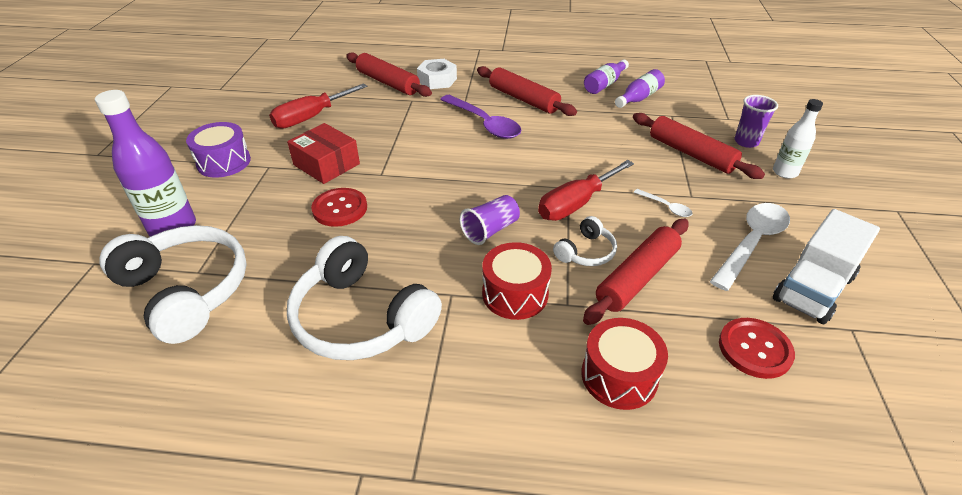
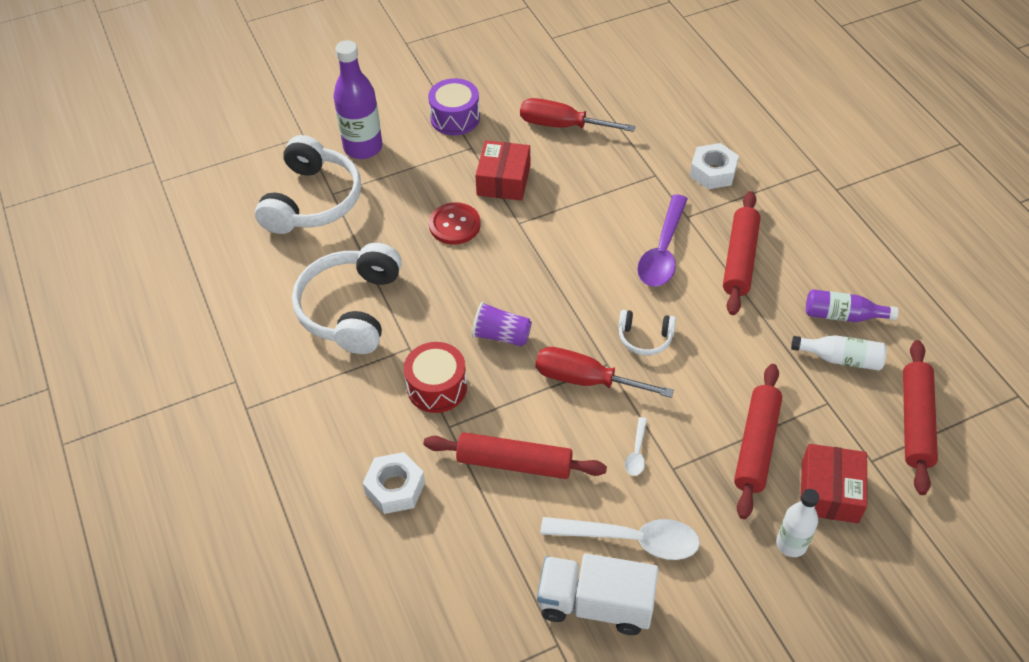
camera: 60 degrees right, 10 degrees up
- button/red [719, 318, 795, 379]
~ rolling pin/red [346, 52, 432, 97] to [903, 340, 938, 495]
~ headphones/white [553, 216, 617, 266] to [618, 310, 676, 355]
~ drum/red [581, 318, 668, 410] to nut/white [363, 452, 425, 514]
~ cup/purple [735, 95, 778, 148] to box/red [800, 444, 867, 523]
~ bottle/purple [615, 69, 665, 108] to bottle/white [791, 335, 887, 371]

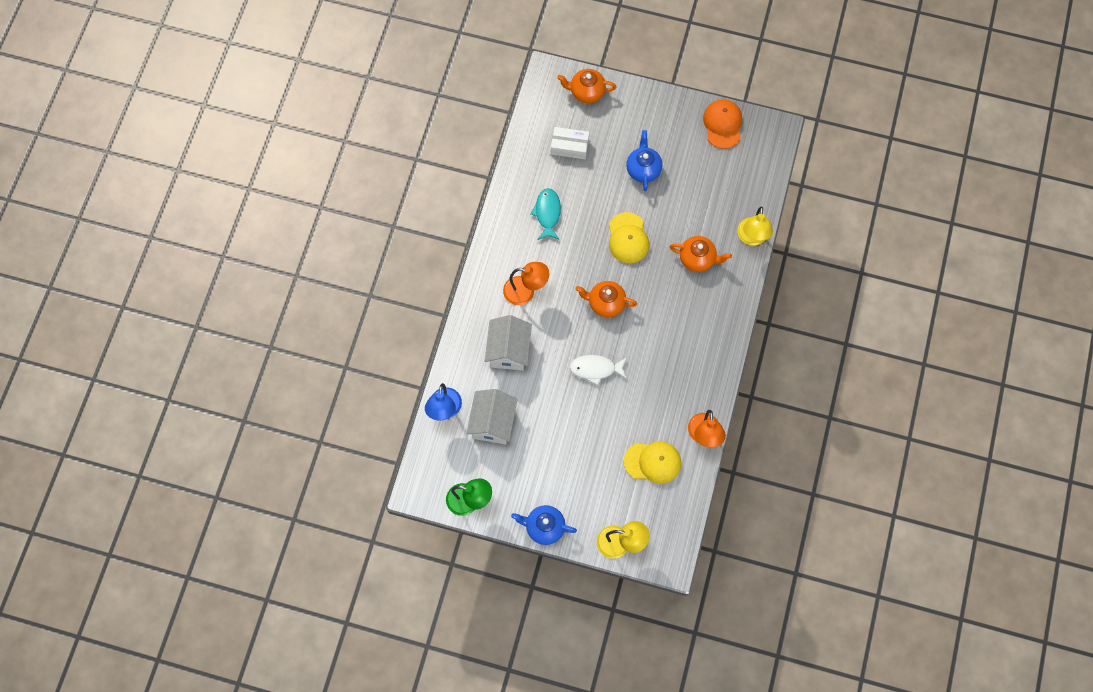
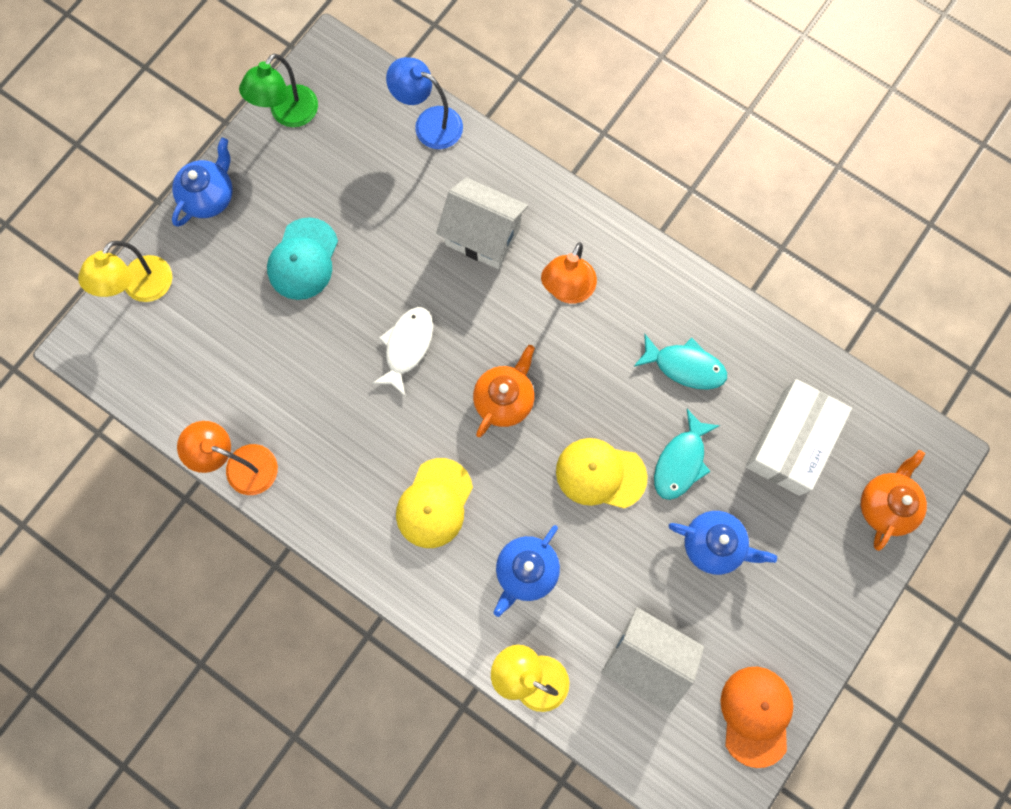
camera: 110 degrees right, 5 degrees up
+ cap/turquoise [267, 217, 338, 300]
+ fish/turquoise [654, 409, 720, 500]
~ house/white [466, 389, 518, 445] to [601, 607, 704, 714]
~ cap/yellow [624, 441, 681, 484] to [396, 458, 473, 548]
~ teapot/orange [669, 236, 732, 272] to teapot/blue [494, 525, 560, 617]
~ cap/orange [703, 99, 742, 149] = [721, 667, 793, 768] 105 degrees counterclockwise
~ box/white [551, 127, 589, 159] = [745, 379, 852, 496] x1.53

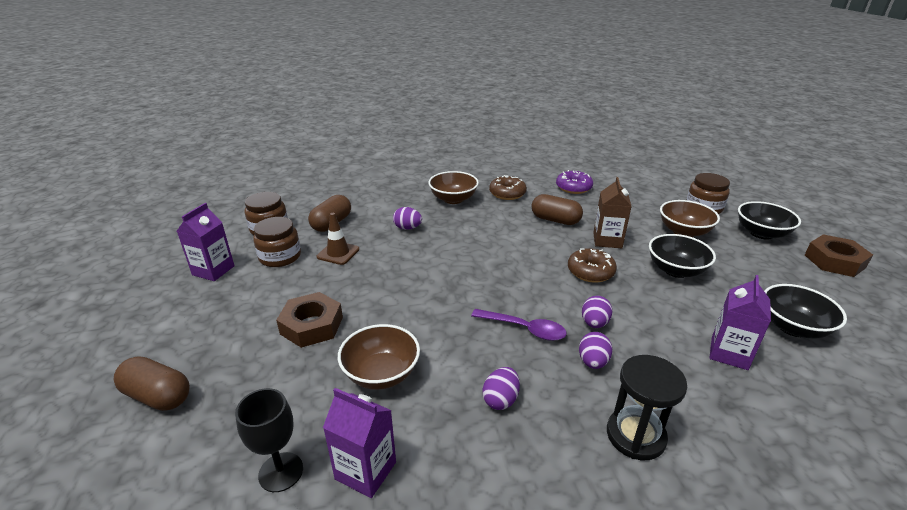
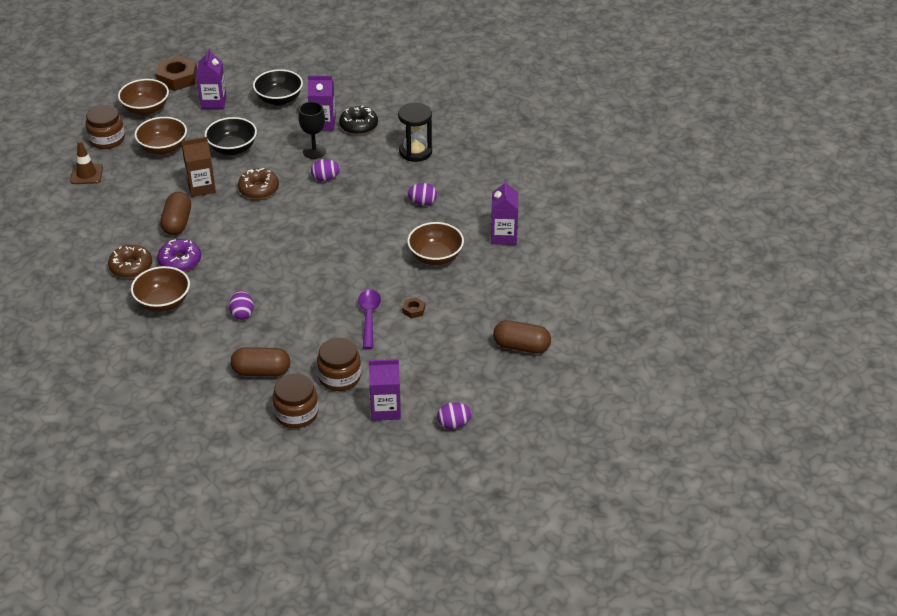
camera: 115 degrees left, 10 degrees up
+ carton/purple [196, 48, 227, 109]
+ donut/black [339, 106, 378, 135]
~ goblet/black [235, 388, 303, 492] to [298, 102, 326, 159]
~ traffic cone/brown [317, 213, 359, 265] to [70, 141, 103, 184]
~ spoon/purple [471, 309, 567, 341] to [358, 289, 381, 349]
~ donut/purple [556, 170, 593, 194] to [157, 239, 201, 272]
~ egg/purple [579, 332, 612, 369] to [437, 402, 472, 429]
~ bowl/black [738, 201, 801, 240] to bowl/brown [118, 79, 169, 115]
~ capsule/brown [114, 356, 190, 411] = [493, 320, 551, 353] 75 degrees counterclockwise
~ nut/brown [276, 292, 343, 348] = [402, 297, 425, 319] x0.47

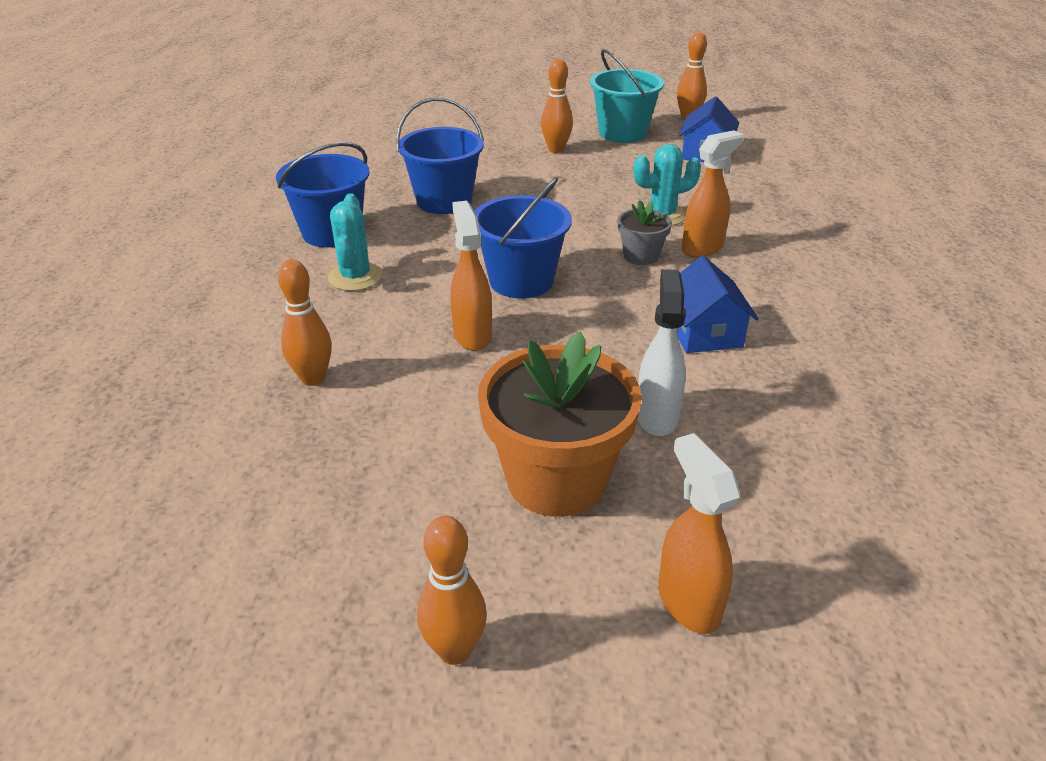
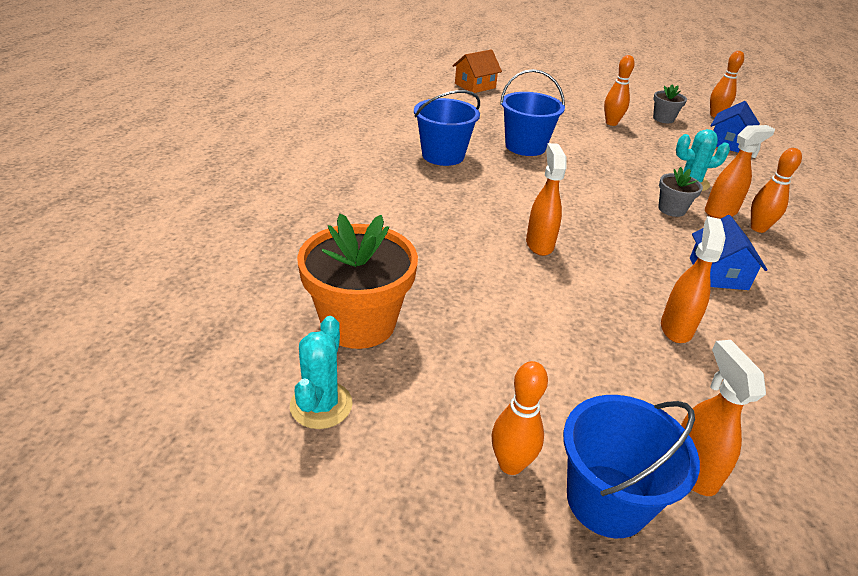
camera: 10 degrees right, 0 degrees up
+ house/orange [453, 49, 502, 93]
~ bowling pin/orange [278, 259, 332, 386] to [751, 148, 802, 233]
~ cactus/turquoise [328, 193, 382, 291] to [290, 316, 353, 429]
~ bucket/blue [474, 177, 572, 299] to [563, 395, 700, 538]
~ flower pot/orange [478, 331, 642, 517] to [297, 214, 418, 349]
~ bucket/turquoise [590, 49, 664, 143] to flower pot/grey [653, 84, 687, 123]
~ spray bottle/white [637, 269, 686, 436] to spray bottle/orange [661, 216, 726, 343]

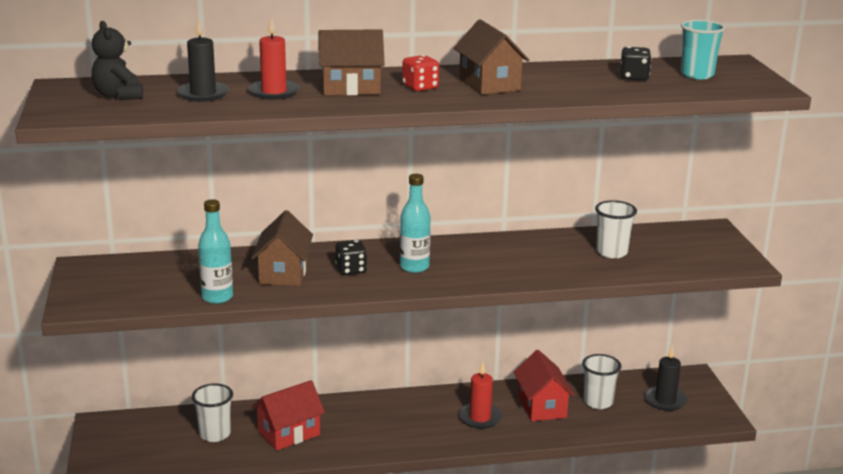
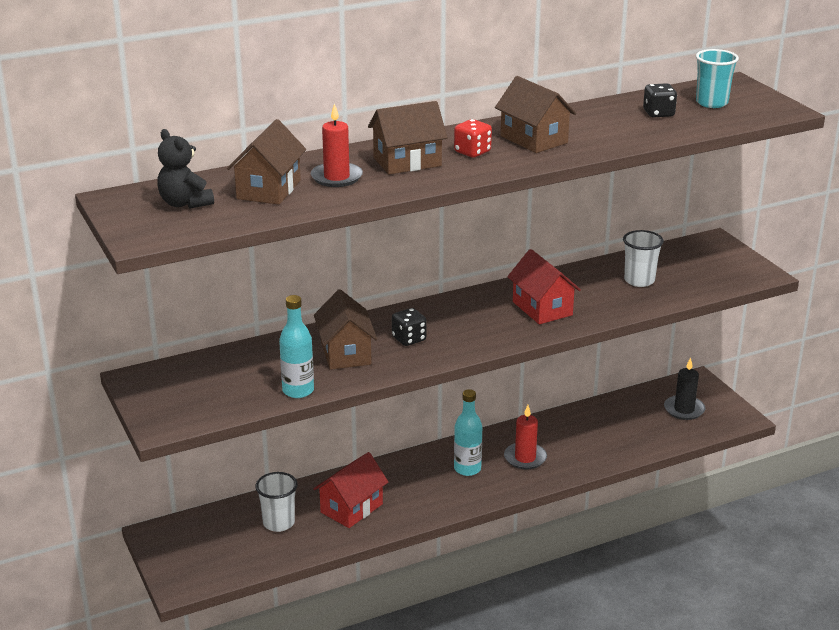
camera: 15 degrees left, 5 degrees up
- cup/white [582, 354, 621, 409]
~ bottle/turquoise [400, 174, 431, 273] to [454, 389, 482, 476]
~ house/red [514, 350, 575, 421] to [507, 249, 581, 324]
~ candle/black [177, 18, 229, 102] to house/brown [227, 119, 306, 205]

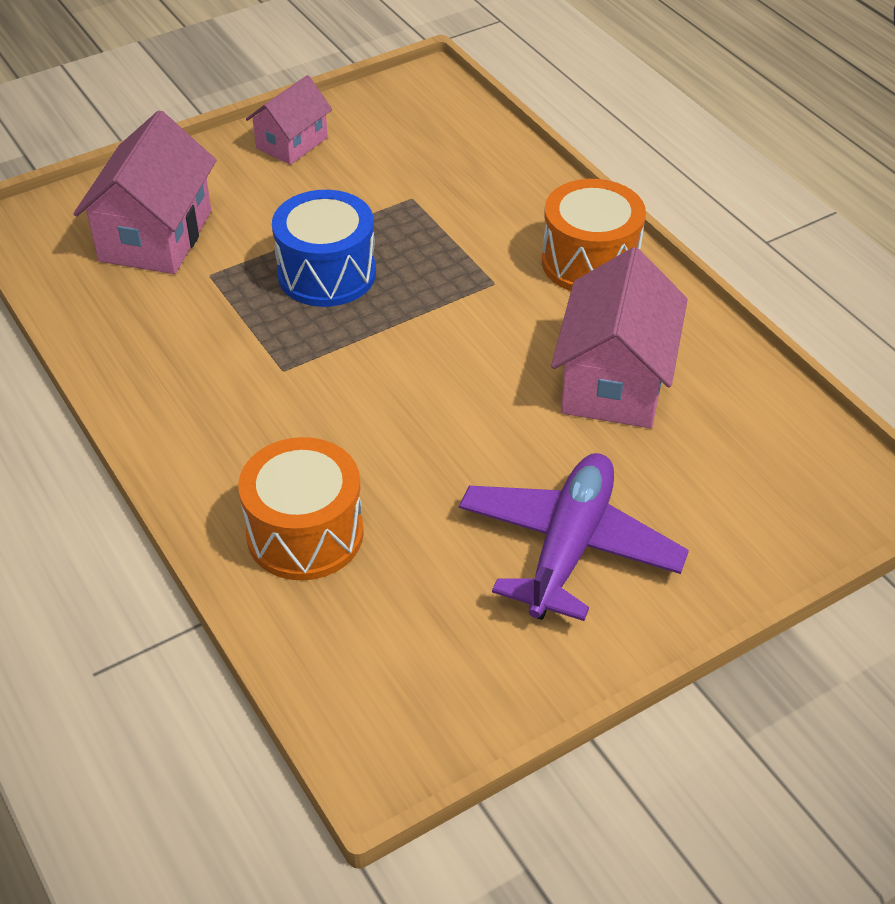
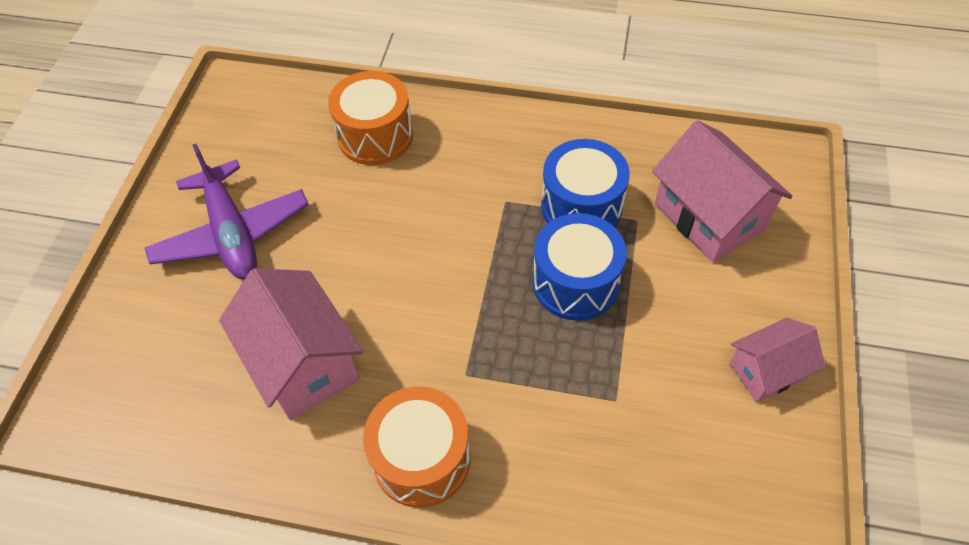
camera: 135 degrees right, 10 degrees up
+ drum/blue [541, 139, 630, 227]
~ house/pink [246, 75, 332, 165] = [729, 318, 825, 402] 75 degrees clockwise

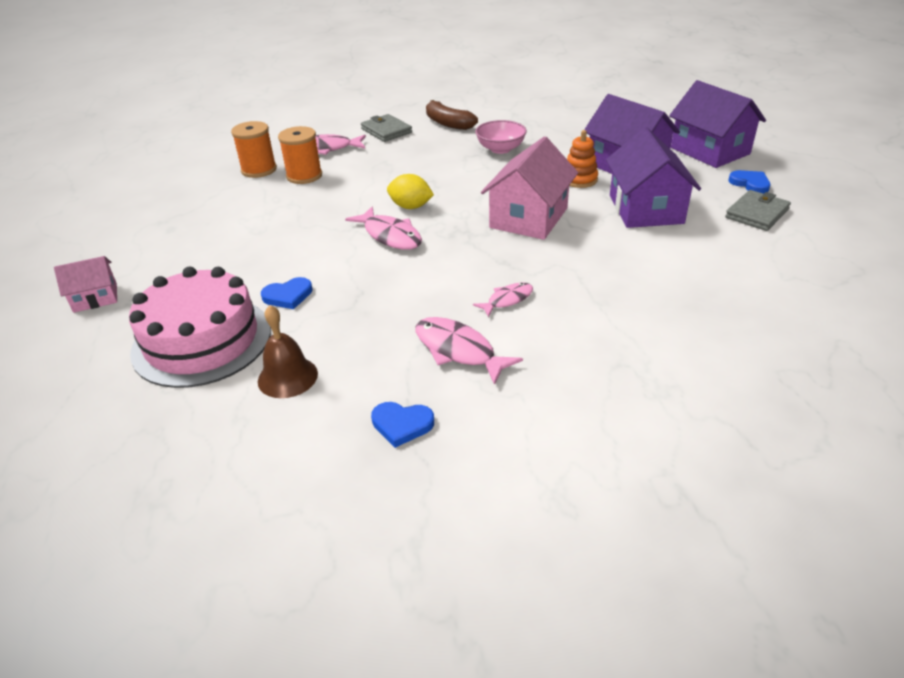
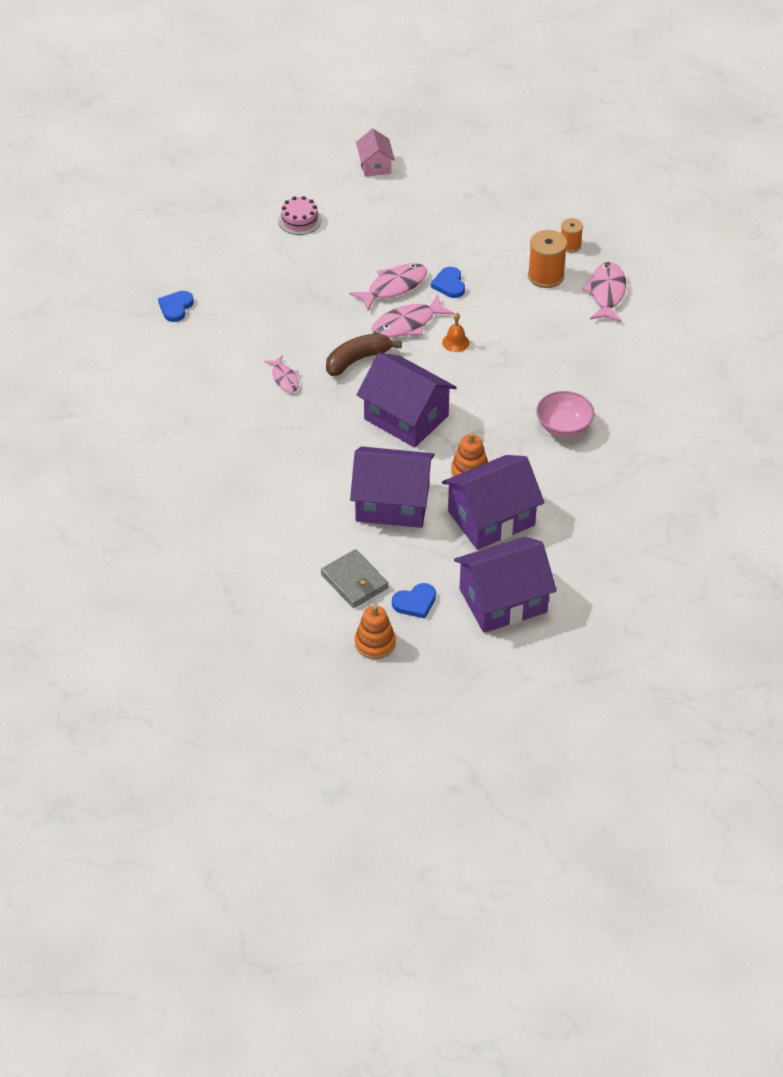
camera: 100 degrees right, 10 degrees up
- bell/brown [258, 305, 318, 398]
- wallet/grey [361, 114, 412, 142]
+ stacking toy/orange [355, 605, 396, 659]
~ heart/blue [261, 277, 313, 309] to [431, 267, 465, 298]
~ fish/pink [416, 317, 523, 385] to [349, 263, 427, 311]
~ banana/brown [426, 100, 478, 130] to [326, 333, 402, 376]
~ lemon/yellow [387, 174, 434, 209] to bell/orange [442, 313, 469, 352]
~ house/pink [481, 136, 578, 240] to house/purple [357, 353, 457, 448]
~ cake/pink [129, 267, 271, 388] = [278, 196, 322, 235] x0.45
~ spool/orange [231, 121, 277, 178] = [561, 218, 583, 253] x0.60

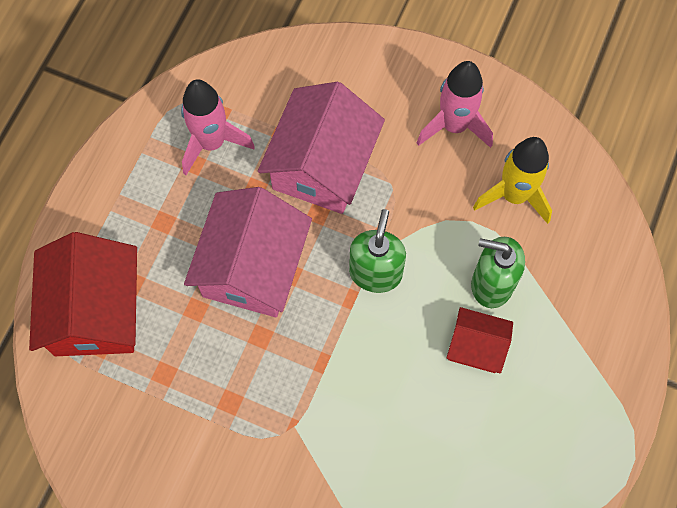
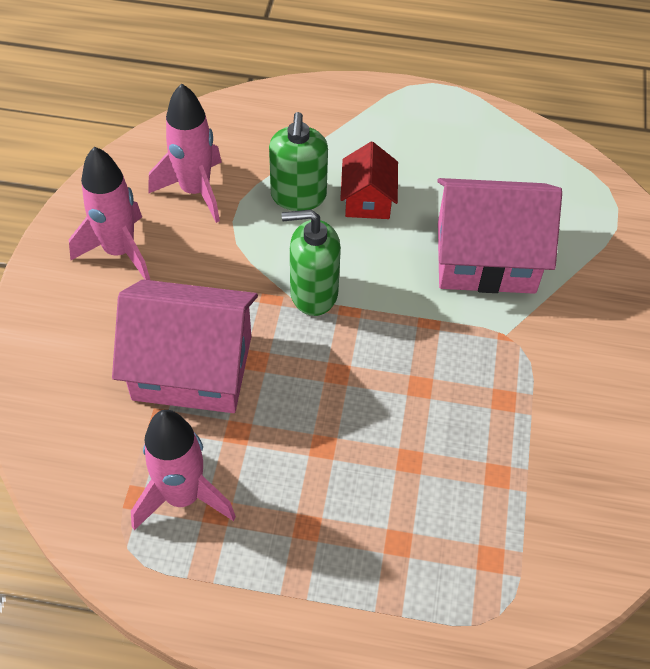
camera: 105 degrees left, 15 degrees down
- house/red [29, 232, 137, 356]
~ house/pink [184, 187, 312, 317] to [437, 178, 562, 294]
~ rocket/yellow [473, 137, 552, 224] to rocket/pink [149, 83, 222, 223]

